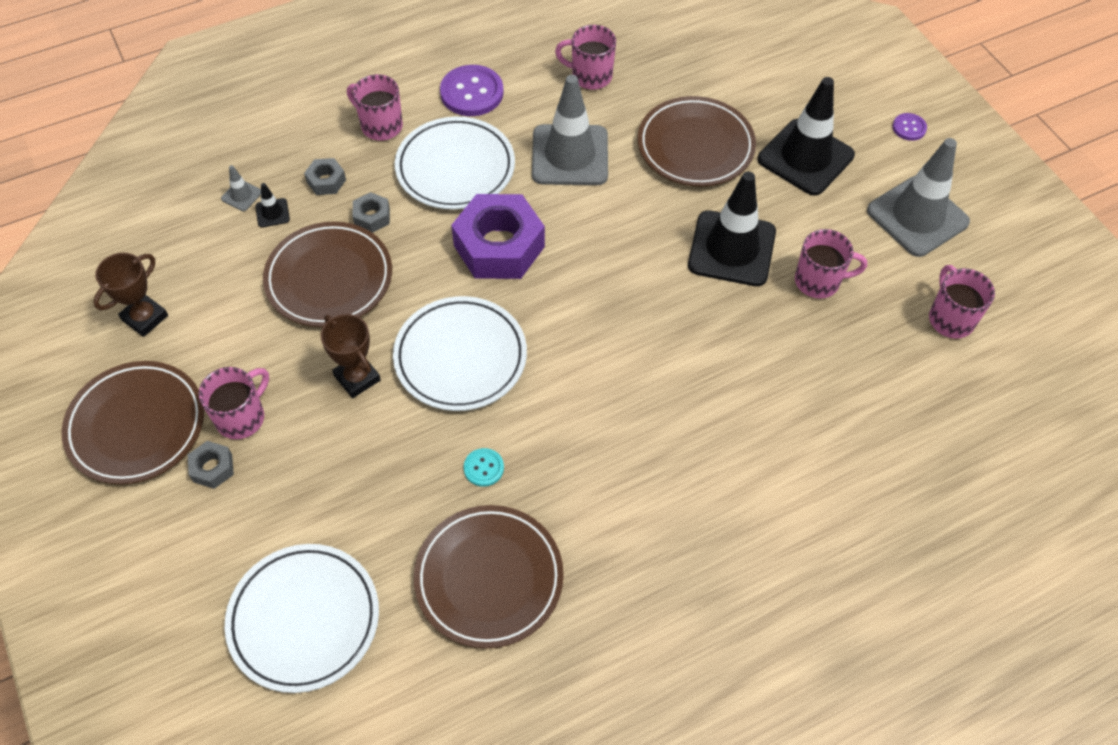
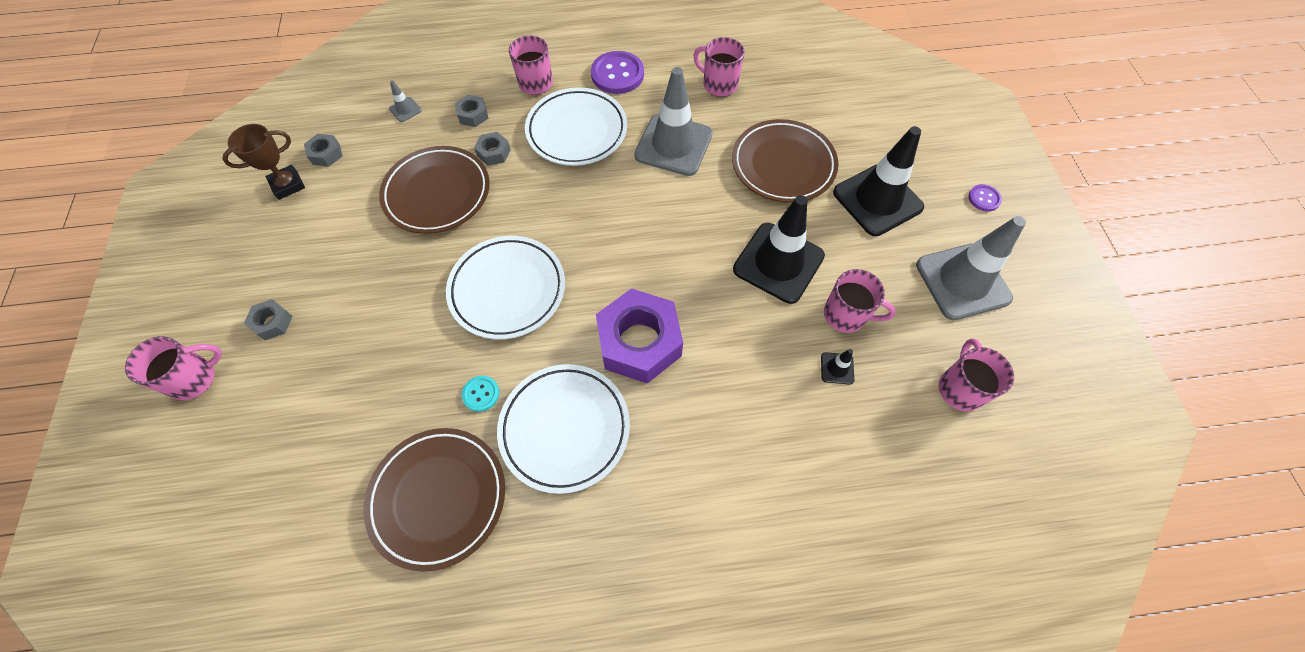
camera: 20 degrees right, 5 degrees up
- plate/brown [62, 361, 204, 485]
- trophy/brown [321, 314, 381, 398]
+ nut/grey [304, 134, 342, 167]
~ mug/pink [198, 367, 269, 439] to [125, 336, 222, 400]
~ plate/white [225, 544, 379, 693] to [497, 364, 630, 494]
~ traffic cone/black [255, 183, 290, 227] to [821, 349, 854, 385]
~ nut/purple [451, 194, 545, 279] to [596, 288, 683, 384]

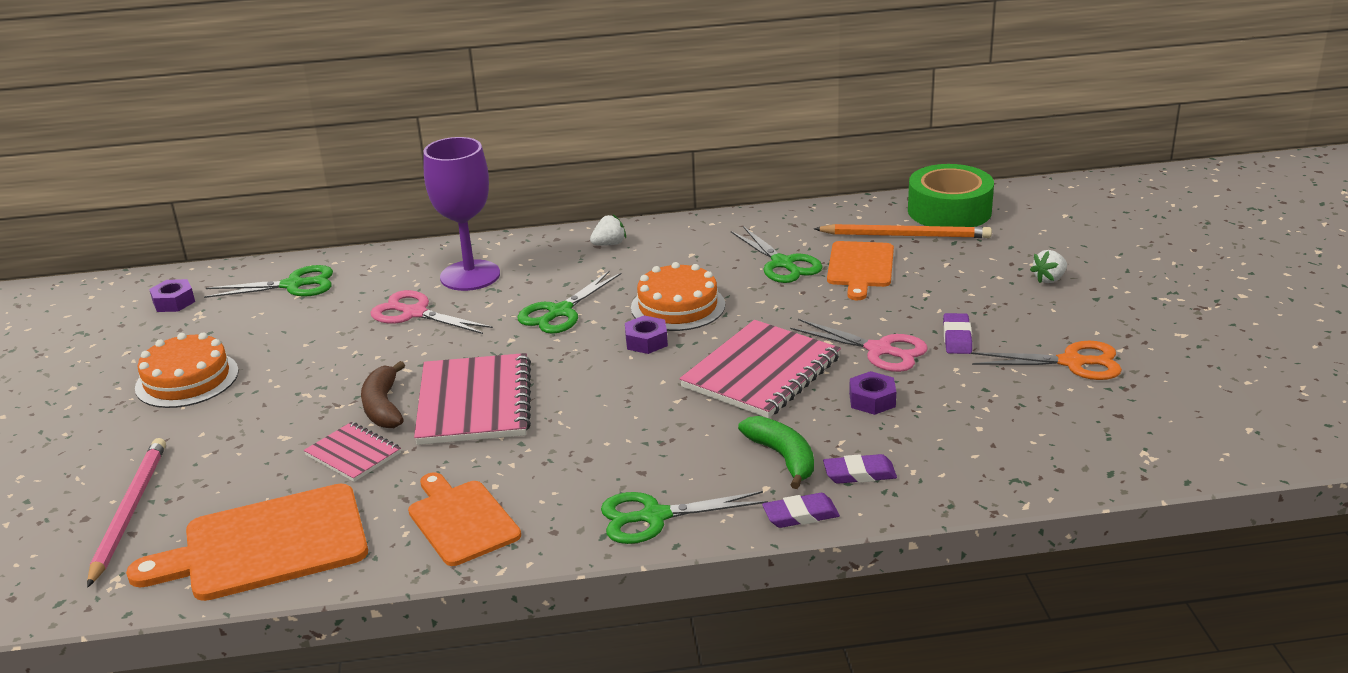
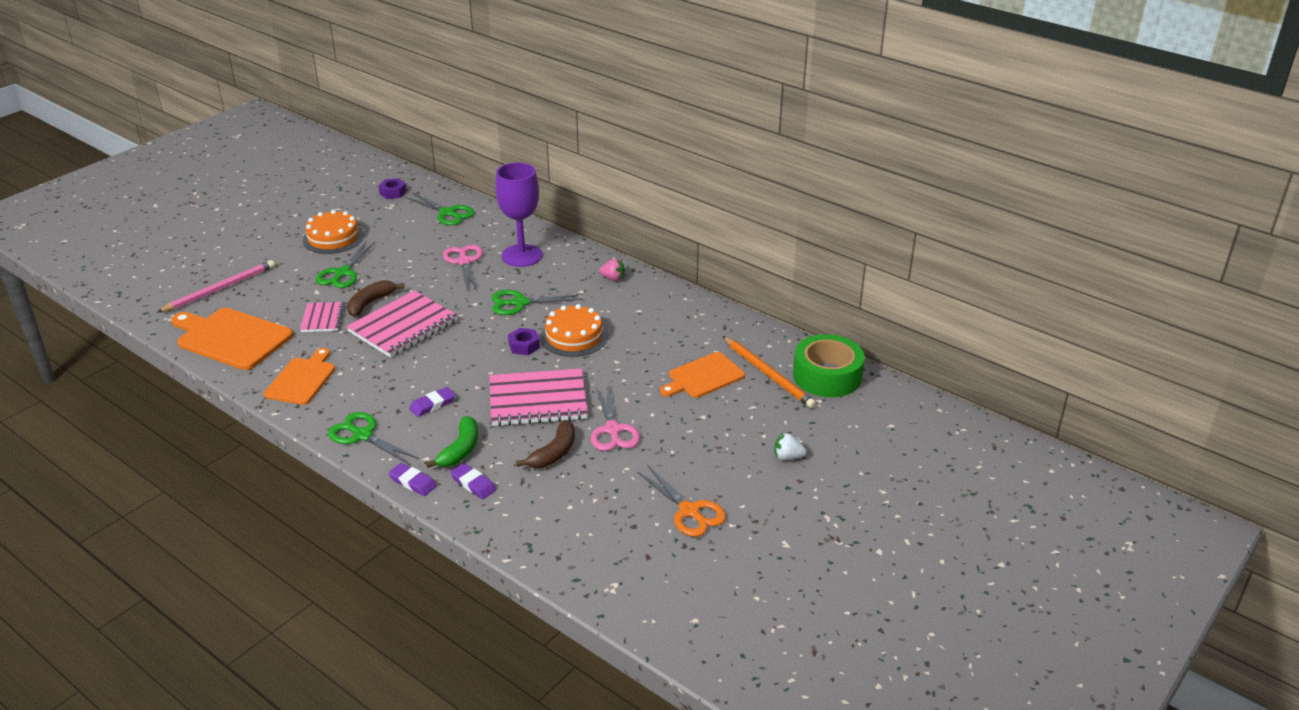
camera: 45 degrees right, 5 degrees up
~ scissors/green [731, 226, 823, 283] to [316, 242, 375, 288]
~ eraser/purple [943, 313, 972, 354] to [409, 387, 455, 417]
~ nut/purple [849, 371, 896, 415] to banana/brown [516, 420, 575, 468]
~ strawberry/white [590, 214, 626, 245] to strawberry/pink [599, 259, 625, 281]

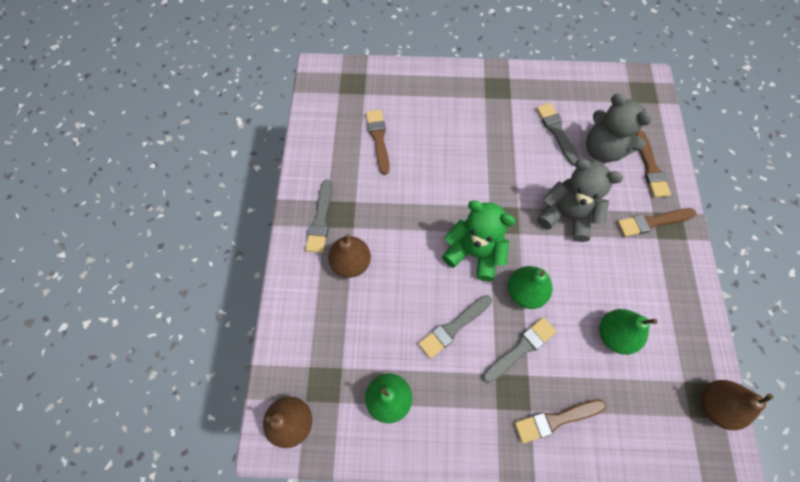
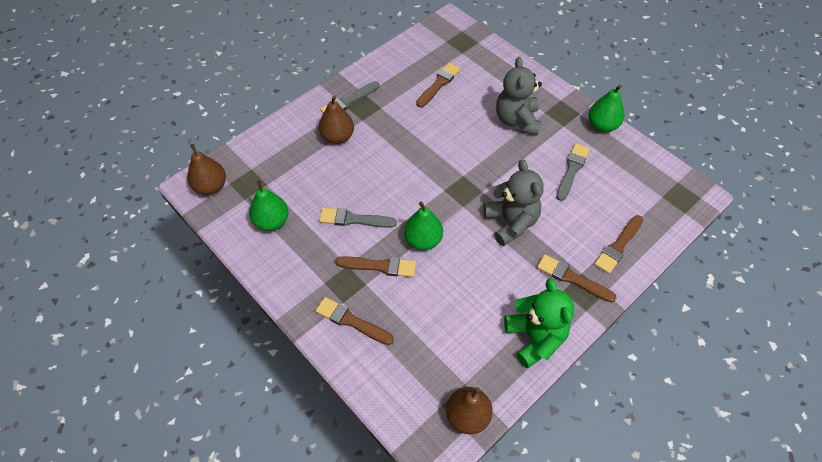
camera: 45 degrees right, 10 degrees down
~ teddy bear/green [442, 201, 516, 281] to [504, 278, 574, 368]
~ teddy bear/grey [586, 94, 652, 163] to [496, 57, 542, 135]
~ pear/green [599, 309, 658, 355] to [588, 84, 624, 132]
~ brush/grey [483, 317, 556, 383] to brush/brown [335, 256, 416, 277]

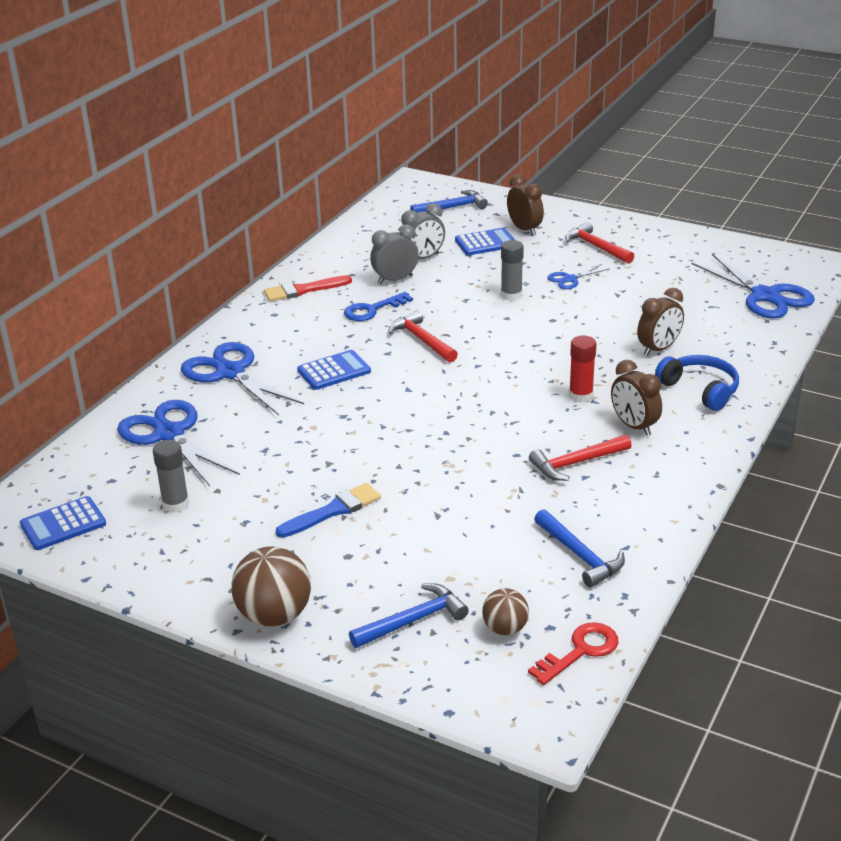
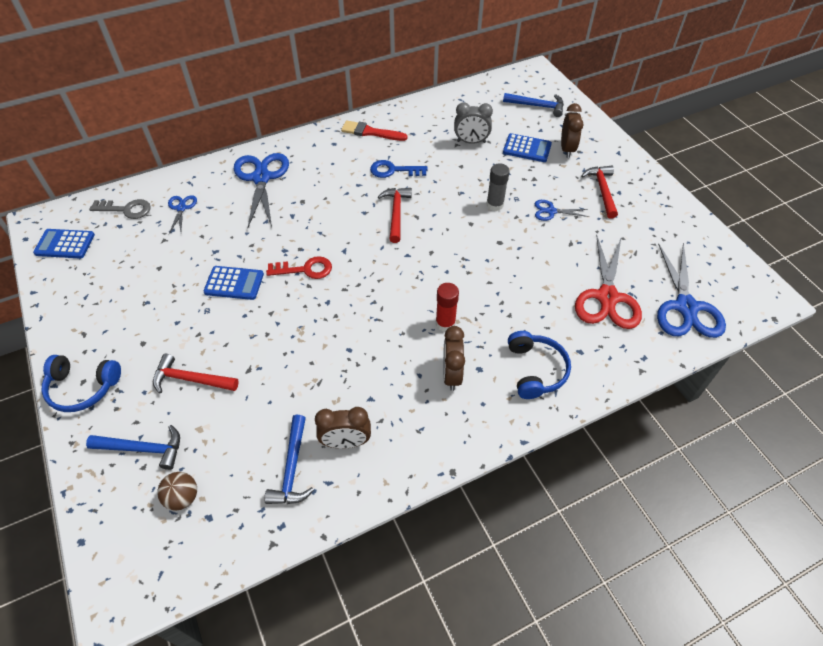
camera: 35 degrees right, 20 degrees up
- glue stick/grey [153, 440, 189, 513]
- brush/blue [276, 483, 381, 538]
- clock/grey [370, 224, 419, 284]
+ key/grey [89, 199, 151, 219]
+ scissors/red [575, 235, 642, 329]
~ calculator/blue [297, 350, 371, 390] to [203, 266, 264, 300]
~ key/red [528, 622, 618, 685] to [266, 256, 332, 279]
~ hammer/red [529, 435, 632, 481] to [153, 354, 239, 394]
~ clock/brown [637, 288, 684, 356] to [315, 407, 371, 449]
~ ball/brown [231, 547, 311, 626] to headphones/blue [41, 355, 121, 412]
~ scissors/blue [117, 400, 240, 486] = [168, 195, 197, 234] x0.49

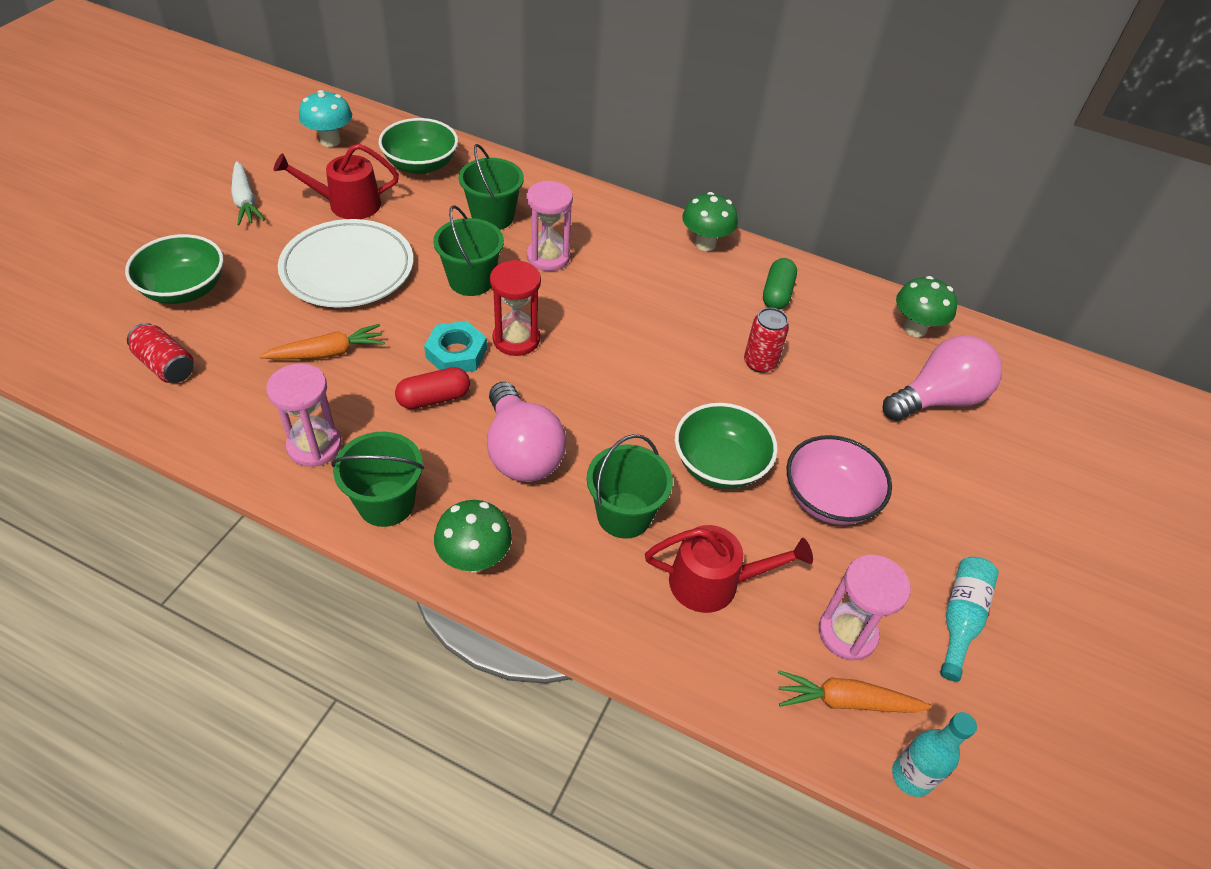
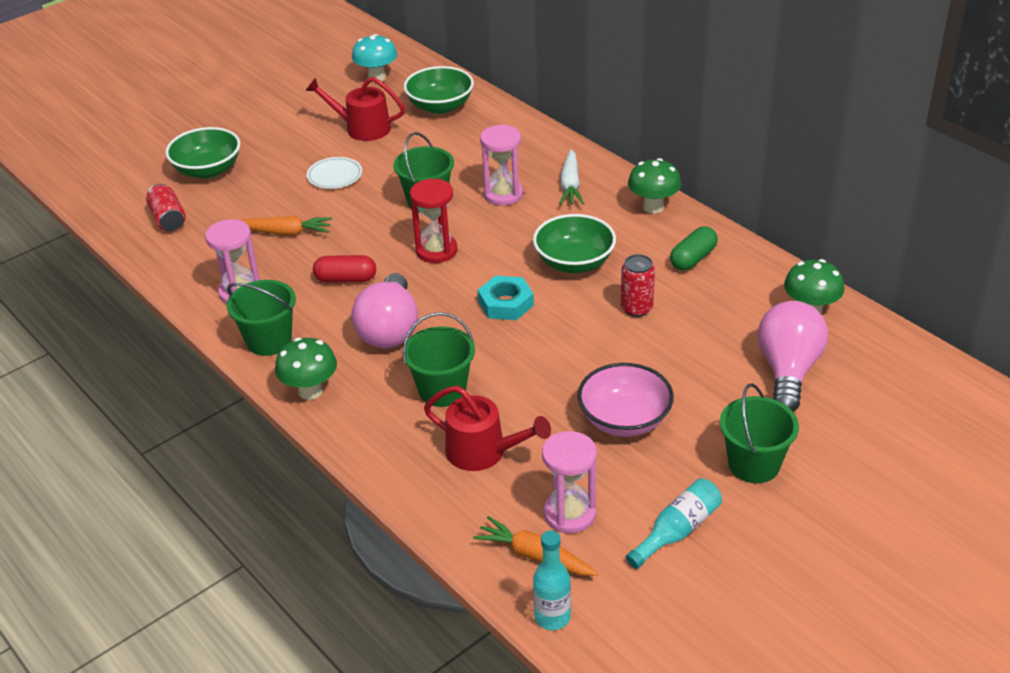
camera: 30 degrees right, 10 degrees down
~ carrot/white [231, 161, 265, 225] to [560, 149, 584, 205]
~ nut/turquoise [424, 321, 487, 372] to [478, 276, 534, 320]
~ bucket/green [459, 144, 524, 230] to [720, 383, 799, 483]
~ bowl/green [675, 403, 778, 489] to [533, 214, 616, 273]
~ light bulb/pink [883, 335, 1002, 421] = [758, 301, 828, 411] 75 degrees counterclockwise
~ plate/white [278, 219, 413, 308] = [307, 157, 362, 189] x0.49

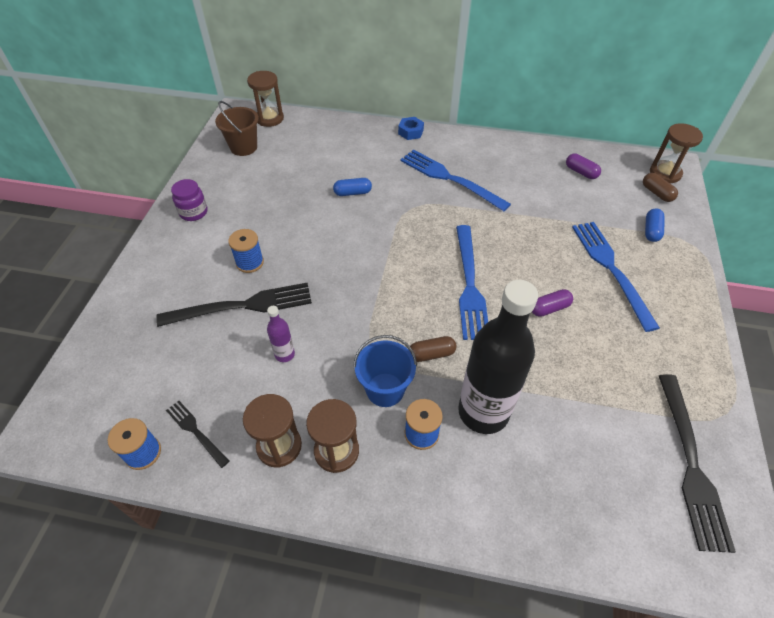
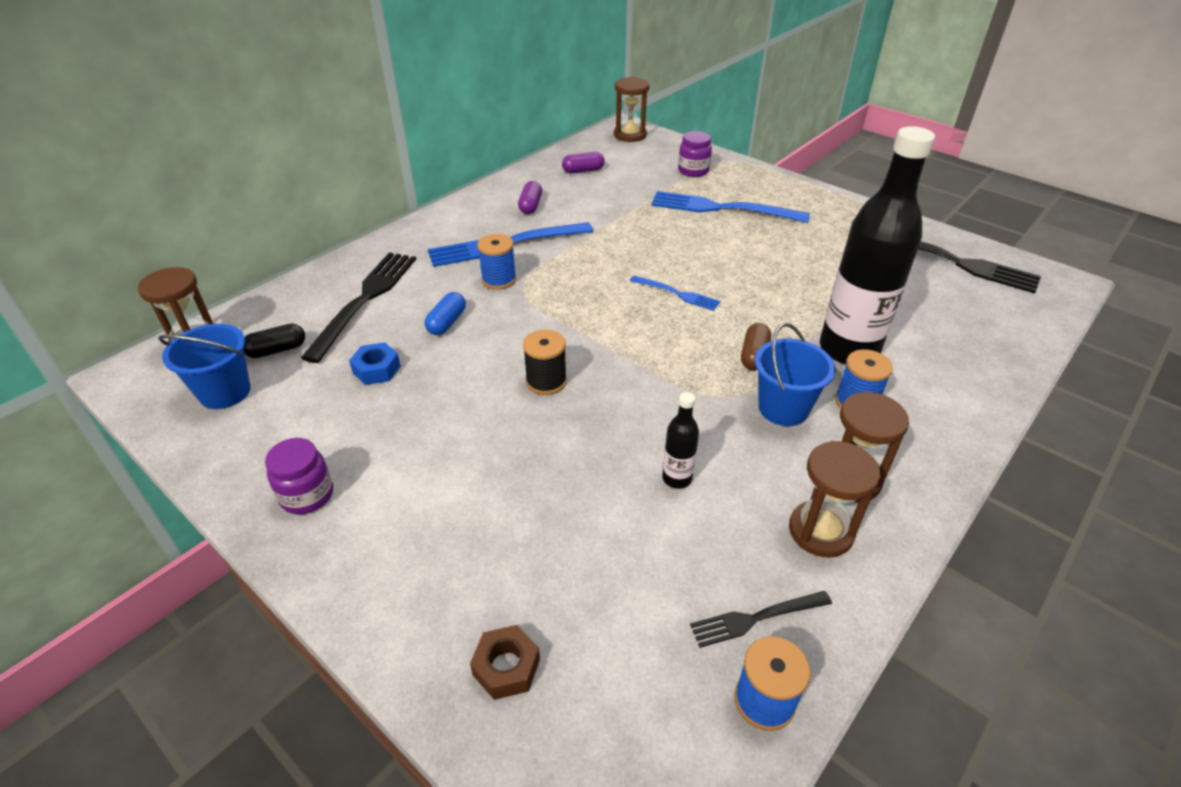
camera: 60 degrees left, 10 degrees down
- capsule/brown [643, 173, 678, 202]
+ capsule/black [244, 323, 305, 358]
+ nut/brown [470, 625, 540, 700]
+ spool/black [523, 330, 567, 395]
~ fork/black [156, 283, 312, 327] to [301, 252, 416, 363]
~ spool/blue [228, 229, 264, 273] to [477, 234, 516, 290]
~ nut/blue [398, 117, 424, 140] to [349, 342, 401, 385]
~ capsule/purple [532, 289, 573, 317] to [518, 181, 542, 214]
~ capsule/blue [645, 208, 665, 242] to jar/purple [678, 131, 712, 177]
~ bucket/brown [215, 101, 258, 156] to bucket/blue [158, 324, 250, 409]
~ bottle/purple [267, 306, 295, 362] to bottle/black [662, 392, 699, 489]
~ fork/blue [456, 225, 488, 340] = [630, 276, 720, 311] x0.52

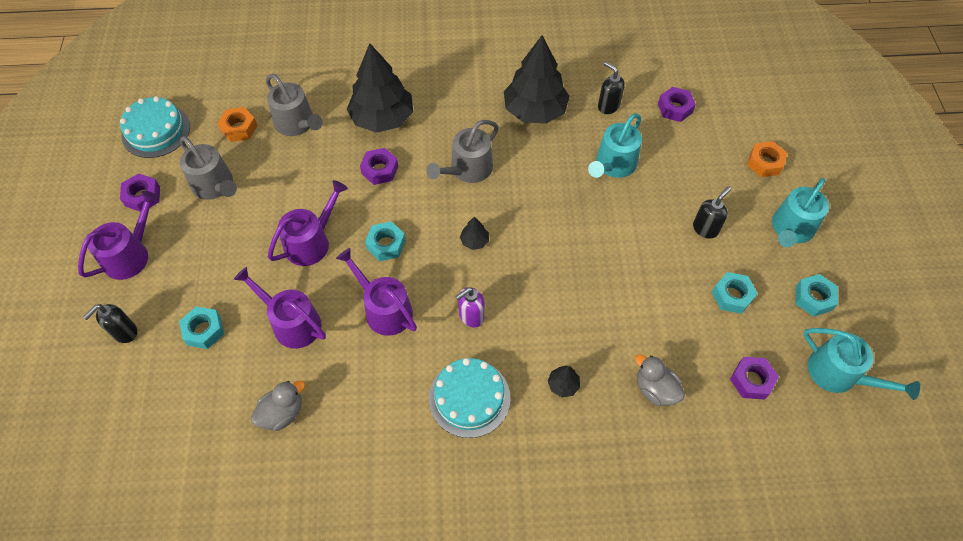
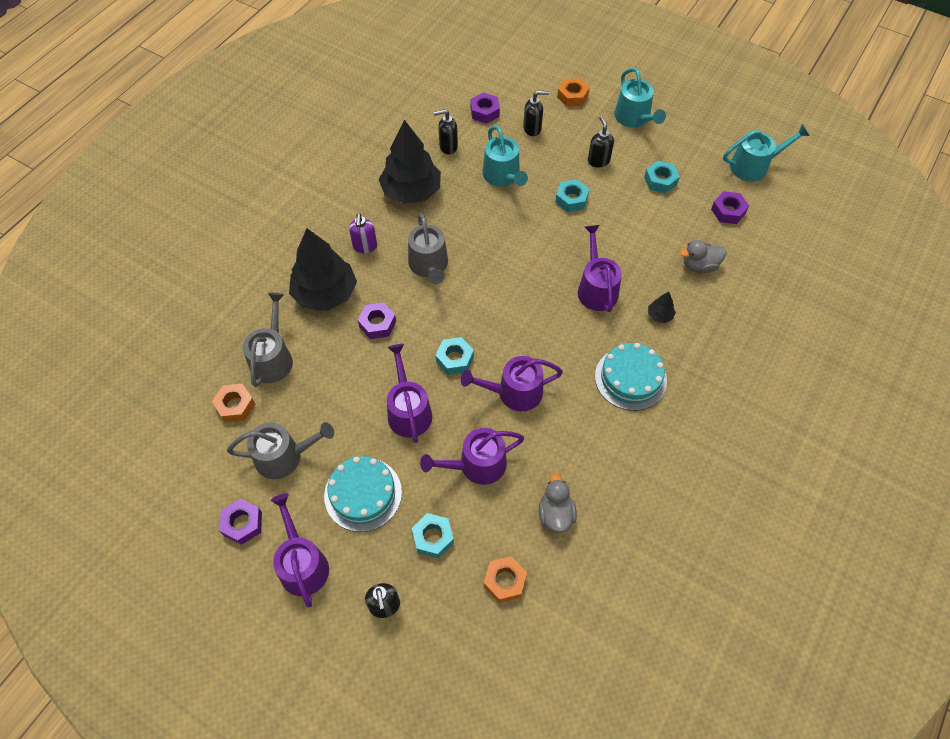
camera: 55 degrees left, 0 degrees up
- tree/black [460, 217, 489, 250]
+ nut/orange [484, 556, 527, 603]
+ soap dispenser/black [523, 91, 549, 136]
+ watering can/purple [578, 225, 622, 312]
~ cake/turquoise [120, 96, 190, 158] to [324, 456, 402, 532]
~ soap dispenser/purple [455, 287, 485, 327] to [349, 213, 377, 253]
~ nut/turquoise [795, 274, 838, 317] to [555, 179, 589, 212]
~ watering can/grey [266, 73, 323, 136] = [243, 293, 293, 387] 75 degrees counterclockwise

